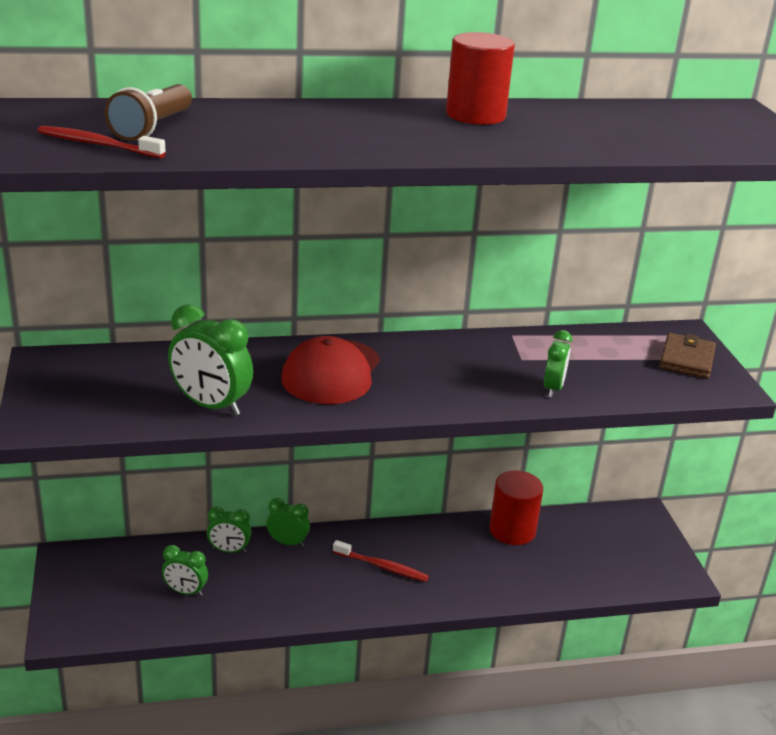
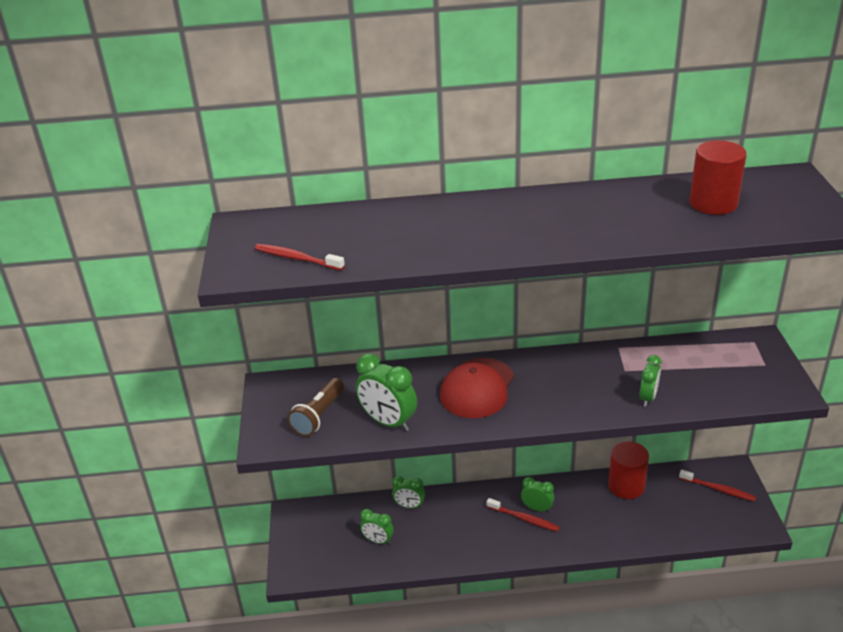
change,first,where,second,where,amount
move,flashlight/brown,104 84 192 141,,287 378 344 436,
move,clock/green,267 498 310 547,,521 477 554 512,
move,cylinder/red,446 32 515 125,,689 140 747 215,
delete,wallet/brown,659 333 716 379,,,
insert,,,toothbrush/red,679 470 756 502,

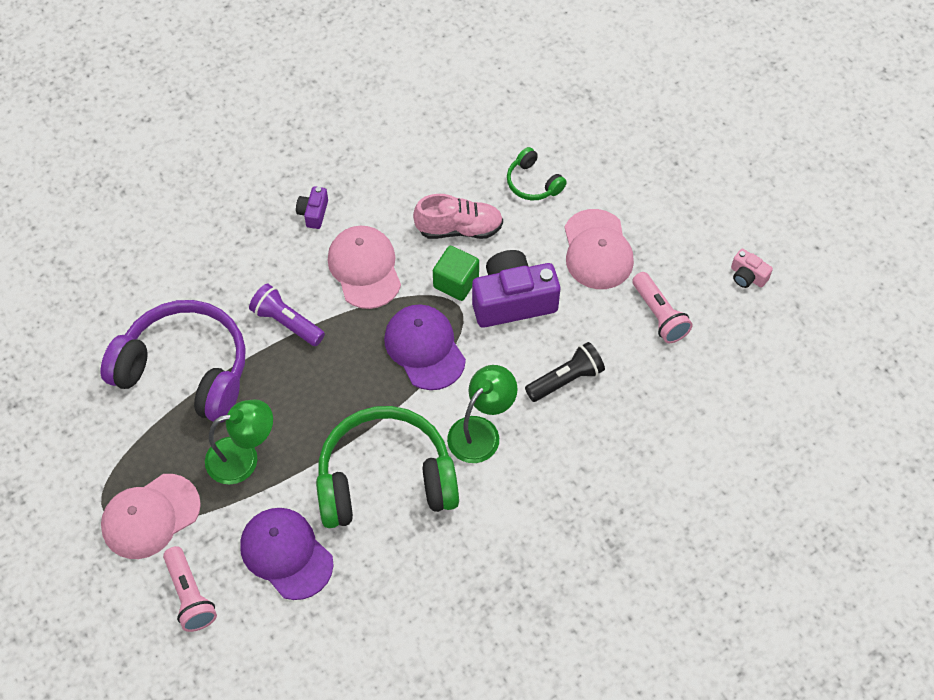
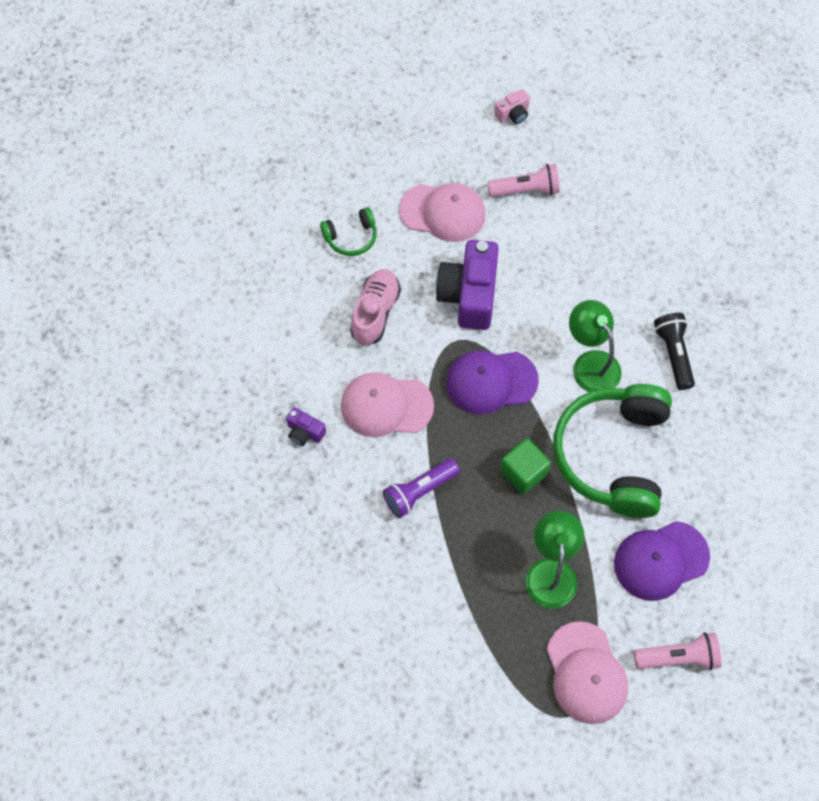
change,first,where,second,where,amount
delete,headphones/purple,101 300 246 423,,,
move,cube/green,433 246 479 301,,500 438 551 494,
move,flashlight/black,525 342 605 402,,654 313 695 390,

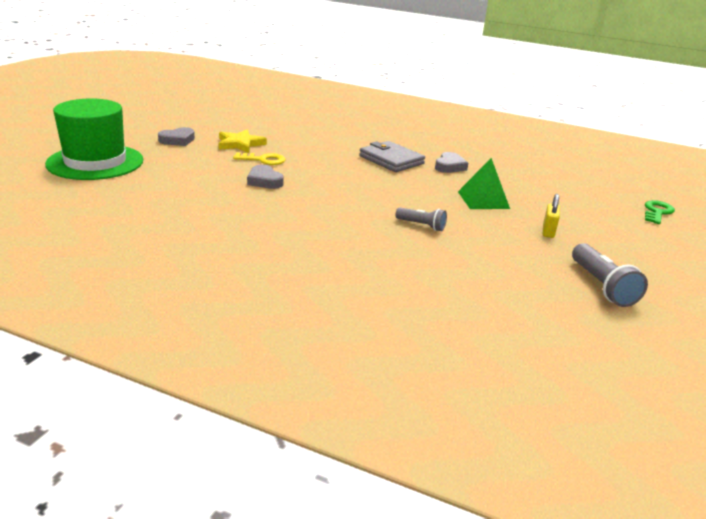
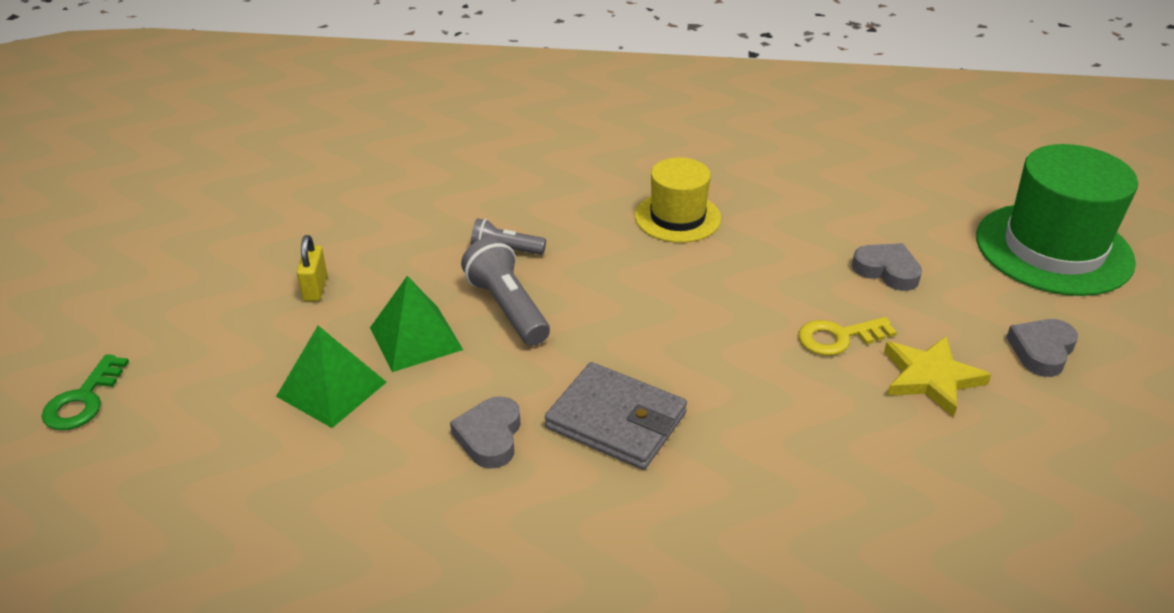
change,first,where,second,where,amount
move,heart/grey,247 165 284 189,,852 243 922 291,
move,flashlight/grey,572 243 648 307,,461 237 550 346,
insert,,,pyramid/green,276 326 387 428,
insert,,,hat/yellow,635 157 721 243,

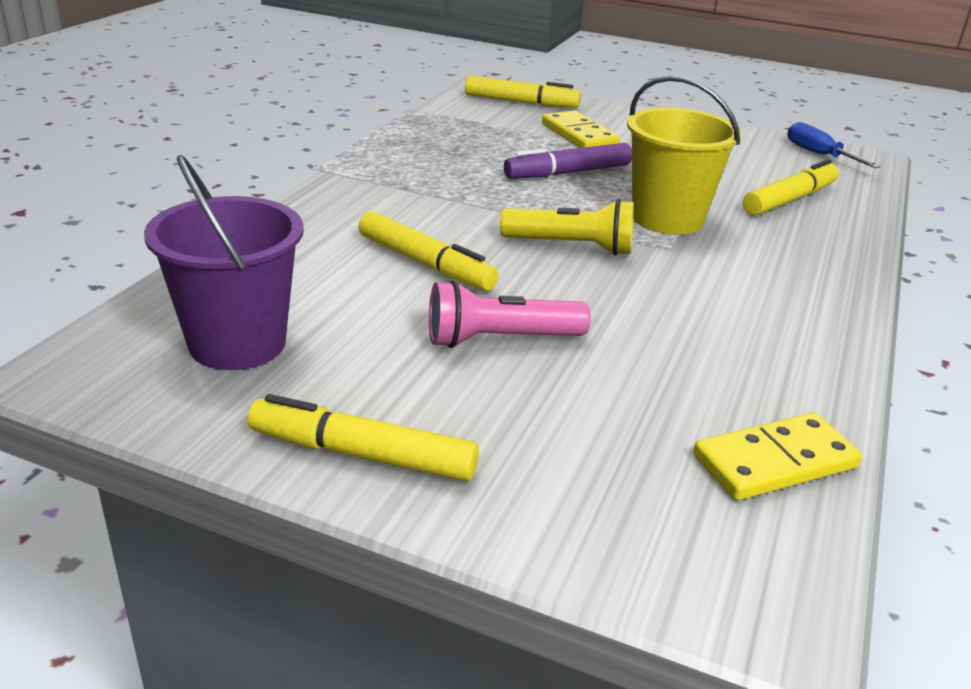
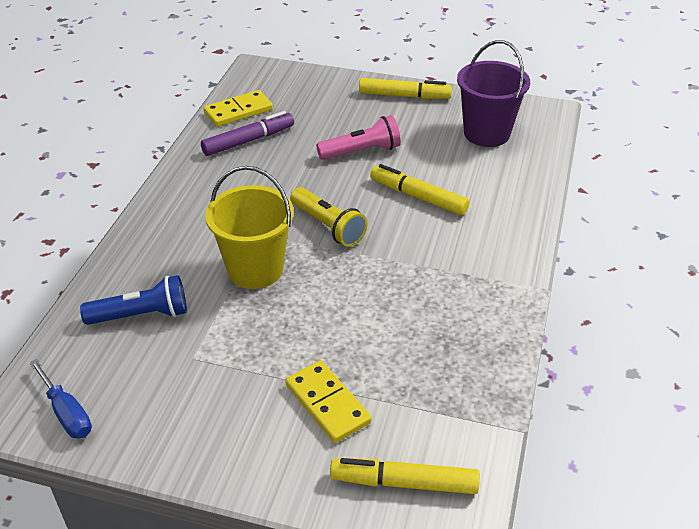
change,first,where,second,where,amount
rotate,flashlight/yellow,500 199 634 256,,290 187 367 247,135 degrees counterclockwise
move,marker/purple,504 143 632 179,,201 111 294 156,
replace,marker/yellow,743 159 839 216,flashlight/blue,80 275 187 325,

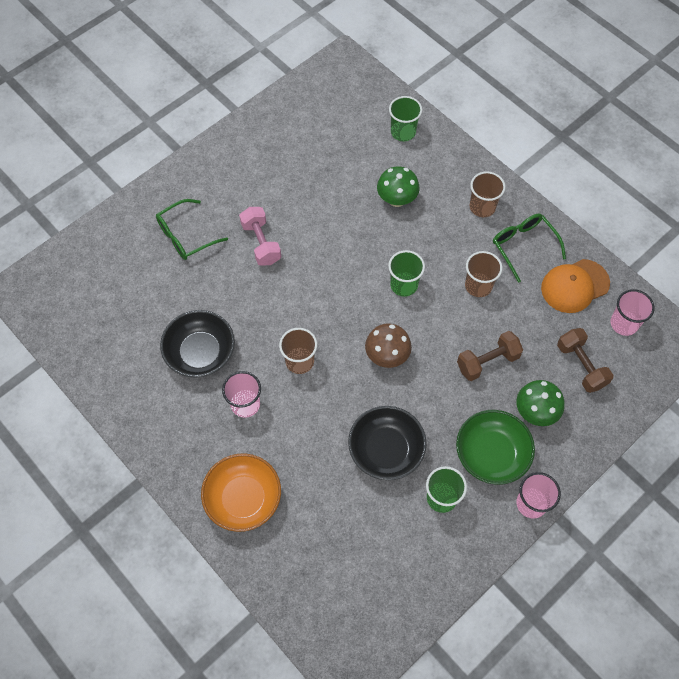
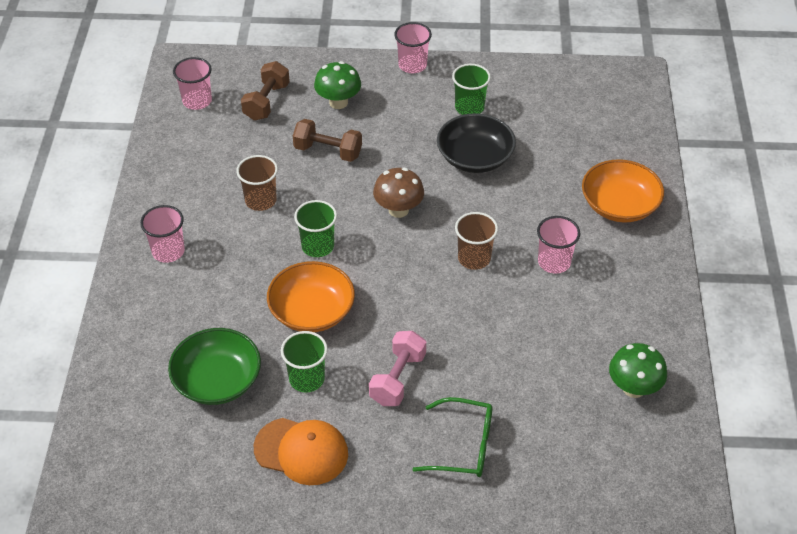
change,first,where,second,where,amount
delete,bowl/black,160 310 235 378,,,
move,mushroom/green,377 166 420 207,,609 343 667 398,
move,cup/green,389 96 422 141,,281 331 328 392,
move,bowl/green,456 410 535 485,,168 328 261 405,
recolor,cup/brown,470 171 505 217,cup/pink,140 205 185 263,
delete,glasses/green,493 214 566 283,,,
move,cap/orange,541 259 610 313,,254 418 348 485,
insert,,,bowl/orange,267 261 355 332,

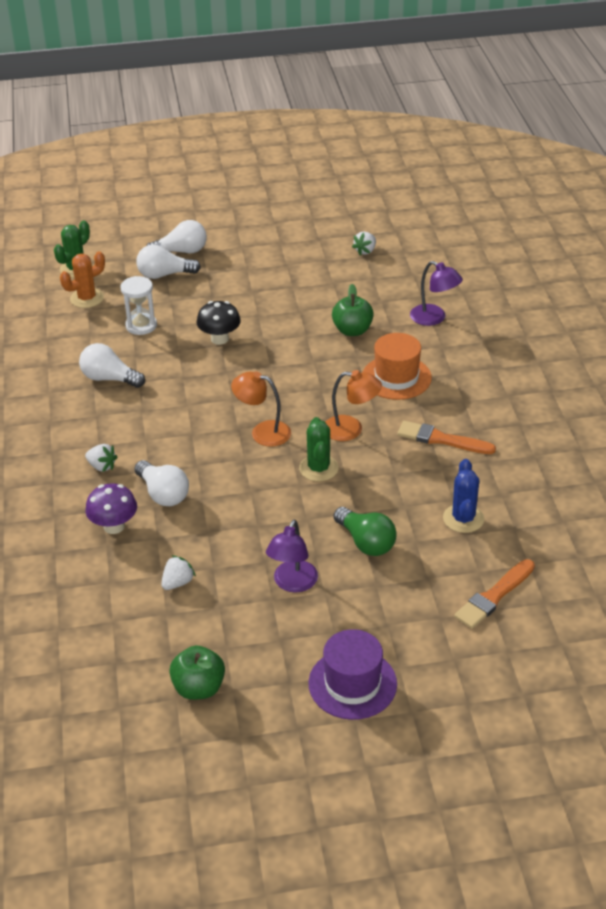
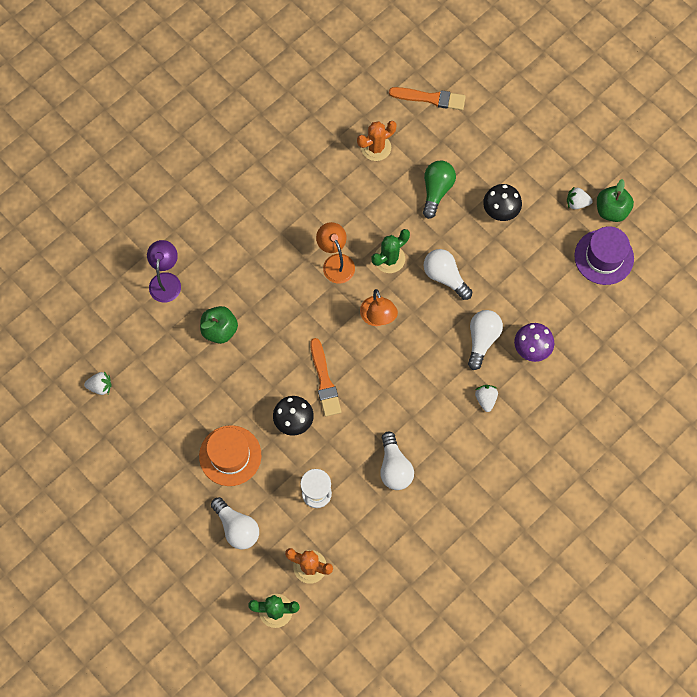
change,first,where,second,where,amount
move,light bulb/white,147 220 207 254,,424 249 472 300,
move,strawberry/white,161 555 196 590,,567 186 593 209,
replace,lamp/purple,266 519 318 592,mushroom/black,483 184 522 221,
move,hat/purple,309 629 397 720,,574 226 634 285,
move,hat/orange,363 333 432 400,,199 425 261 486,
move,brush/orange,397 421 496 454,,310 338 341 417,
recolor,cactus/blue,443 459 484 533,cactus/orange,357 121 397 161,

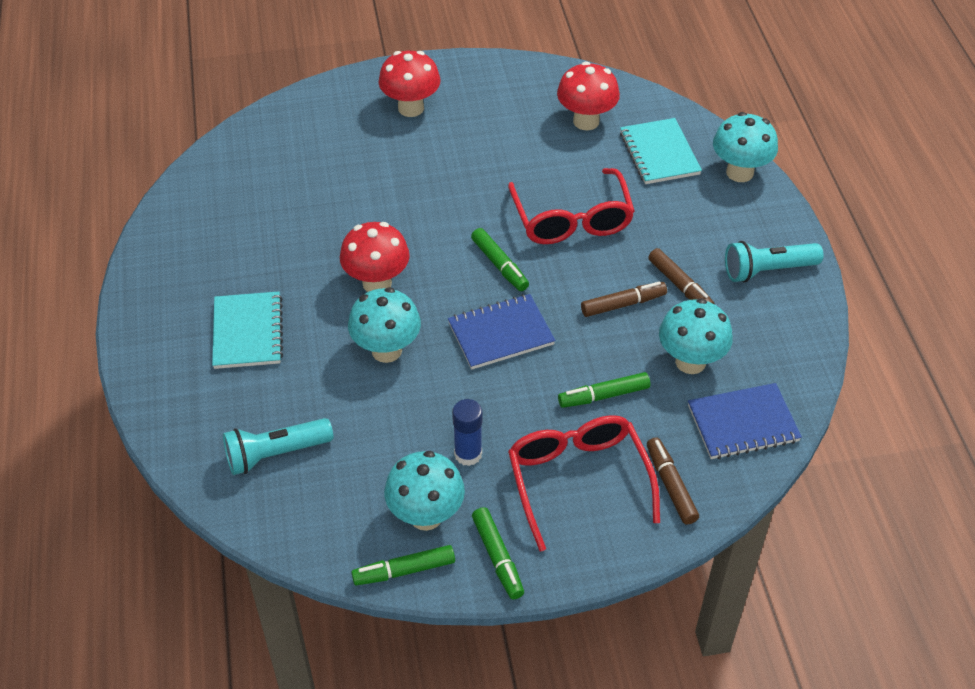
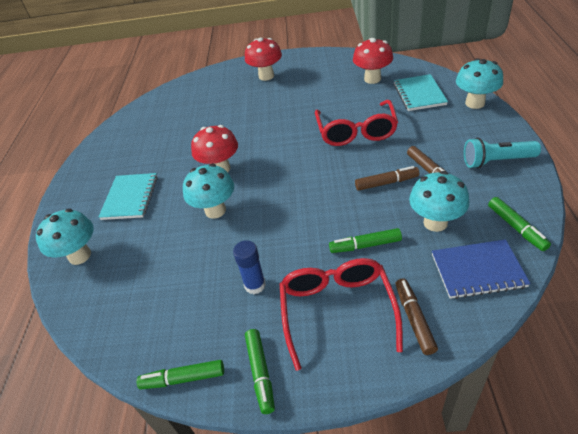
change,first,where,second,where,amount
delete,flashlight/turquoise,223 418 333 475,,,
move,mushroom/turquoise,384 451 465 531,,36 209 94 265,
delete,notebook/blue,448 294 555 370,,,
move,marker/green,471 228 529 291,,488 197 551 251,

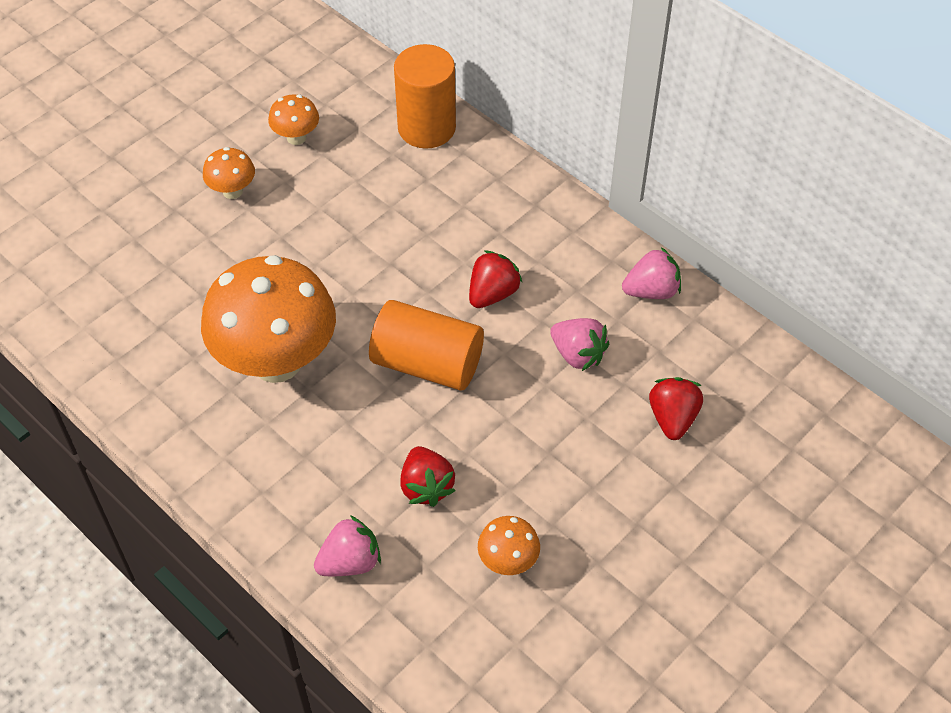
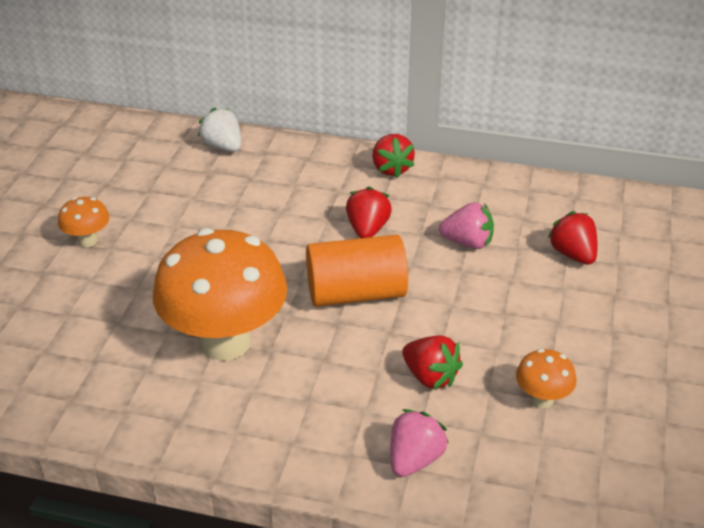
change,first,where,second,where,amount
delete,mushroom/orange,268 94 319 145,,,
replace,cylinder/orange,394 44 456 149,strawberry/white,198 108 241 152,
delete,strawberry/pink,622 247 681 299,,,
insert,,,strawberry/red,372 134 415 178,

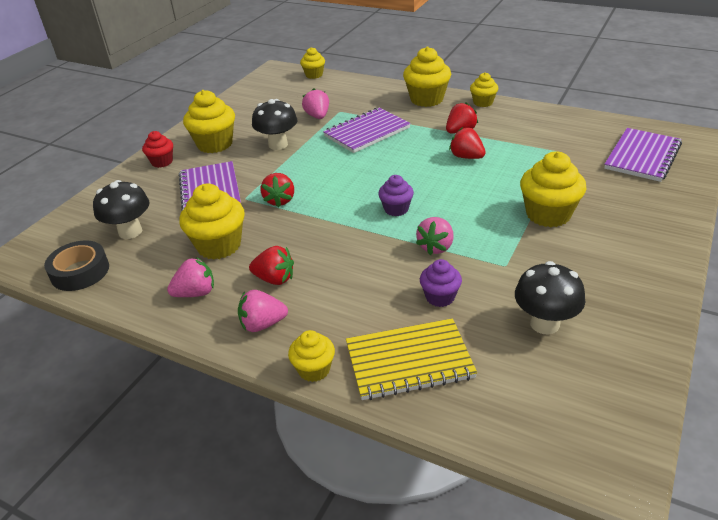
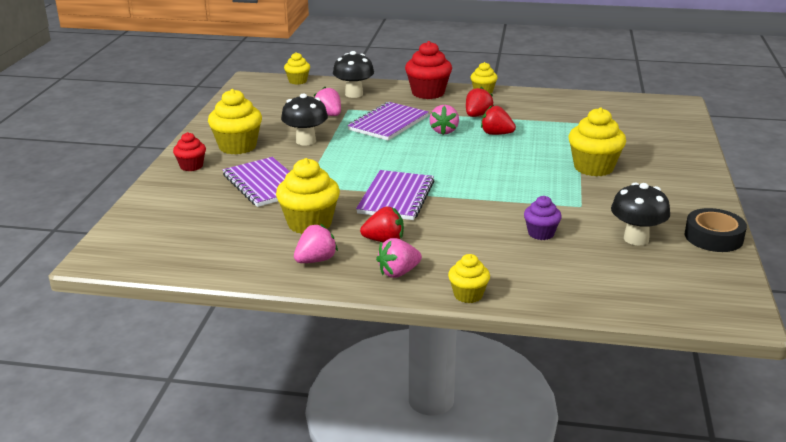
change,first,where,second,where,amount
move,tape/black,44 240 109 291,,685 208 747 252,
move,mushroom/black,93 180 150 239,,333 51 374 98,
delete,strawberry/red,261 173 294 207,,,
delete,notebook/yellow,346 318 477 400,,,
delete,cupcake/purple,378 175 414 216,,,
recolor,cupcake/yellow,403 47 451 107,cupcake/red,405 41 452 99,
move,strawberry/pink,416 217 454 255,,429 105 459 135,
move,notebook/purple,604 128 682 182,,356 170 434 220,

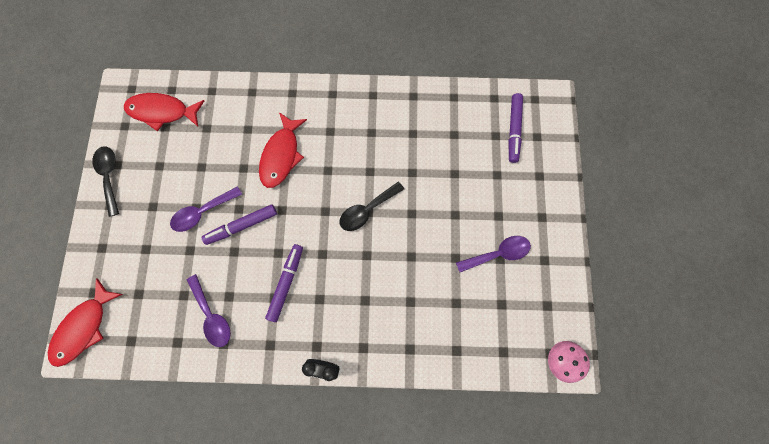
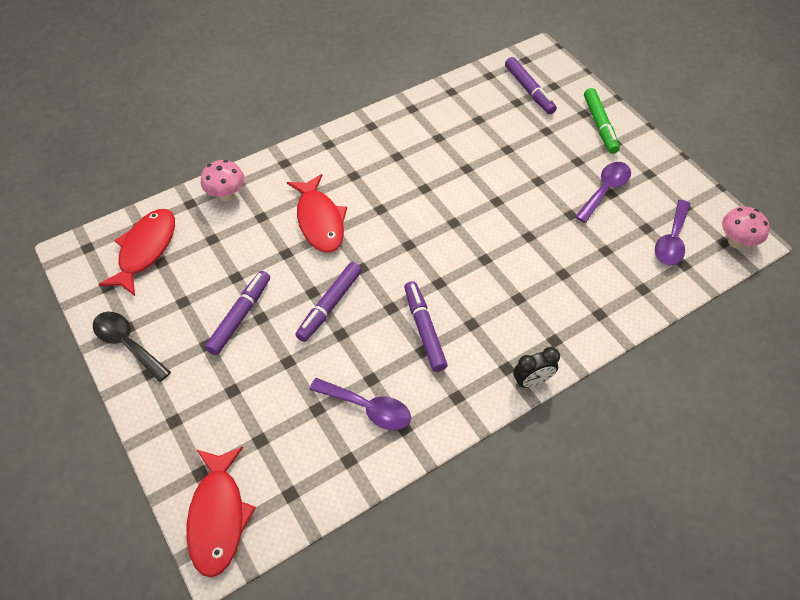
change,first,where,second,where,amount
rotate,fish/red,124 93 204 131,,98 209 175 296,135 degrees clockwise
move,spoon/purple,170 186 242 232,,655 200 691 266,
delete,spoon/black,340 182 404 231,,,
insert,,,mushroom/pink,201 160 245 201,
insert,,,marker/purple,205 271 270 355,
insert,,,marker/green,584 88 620 154,

